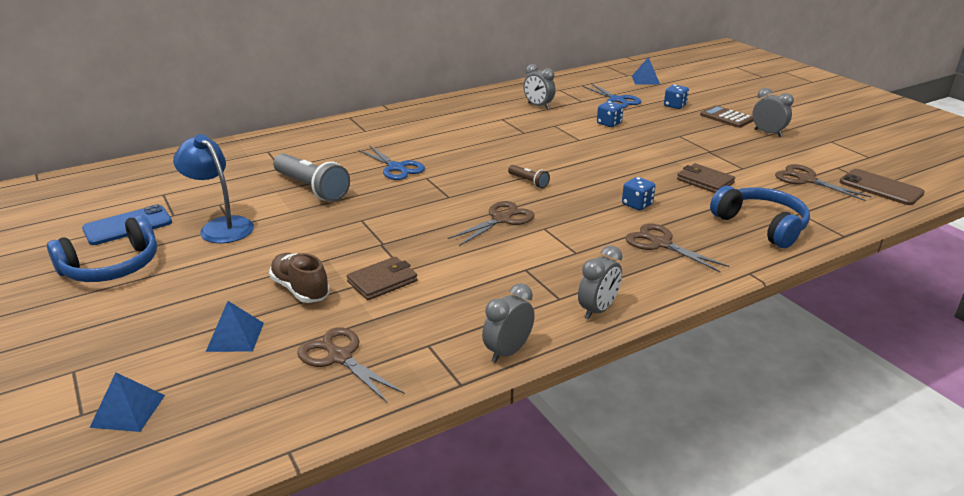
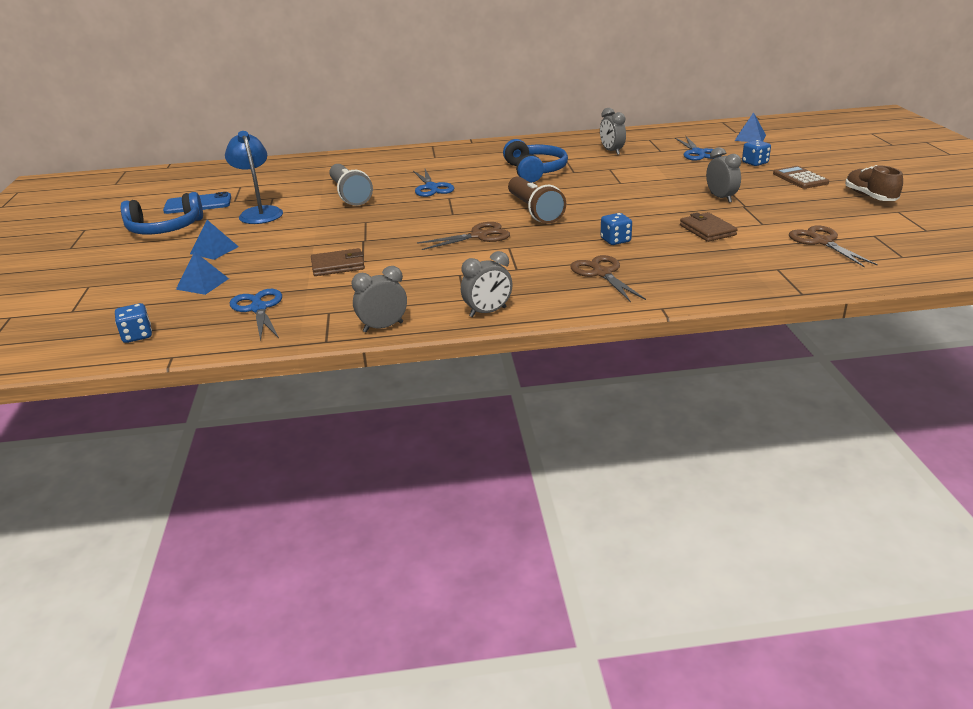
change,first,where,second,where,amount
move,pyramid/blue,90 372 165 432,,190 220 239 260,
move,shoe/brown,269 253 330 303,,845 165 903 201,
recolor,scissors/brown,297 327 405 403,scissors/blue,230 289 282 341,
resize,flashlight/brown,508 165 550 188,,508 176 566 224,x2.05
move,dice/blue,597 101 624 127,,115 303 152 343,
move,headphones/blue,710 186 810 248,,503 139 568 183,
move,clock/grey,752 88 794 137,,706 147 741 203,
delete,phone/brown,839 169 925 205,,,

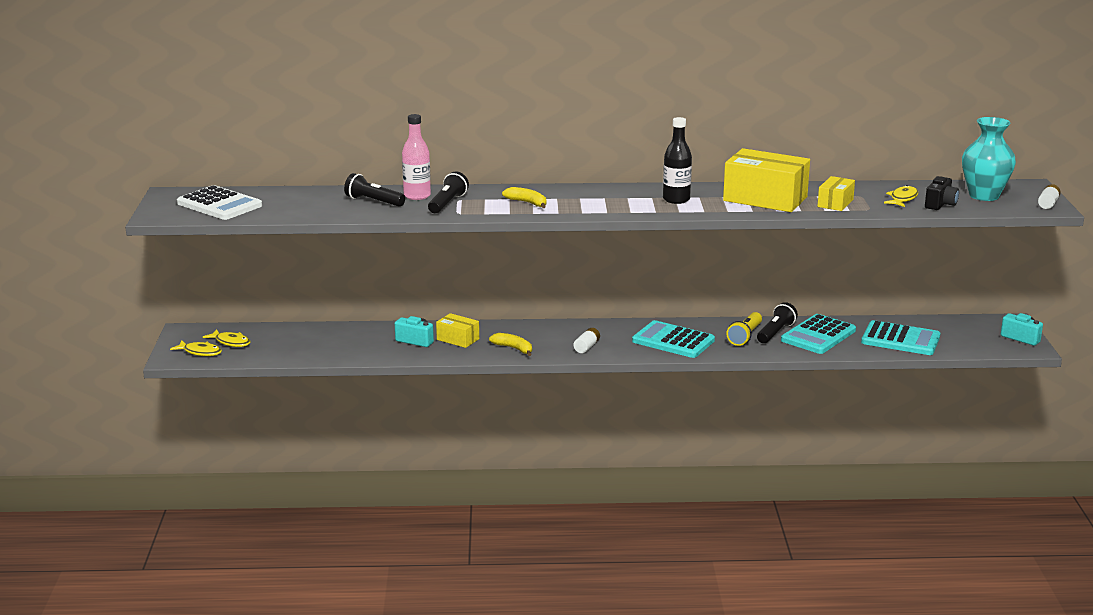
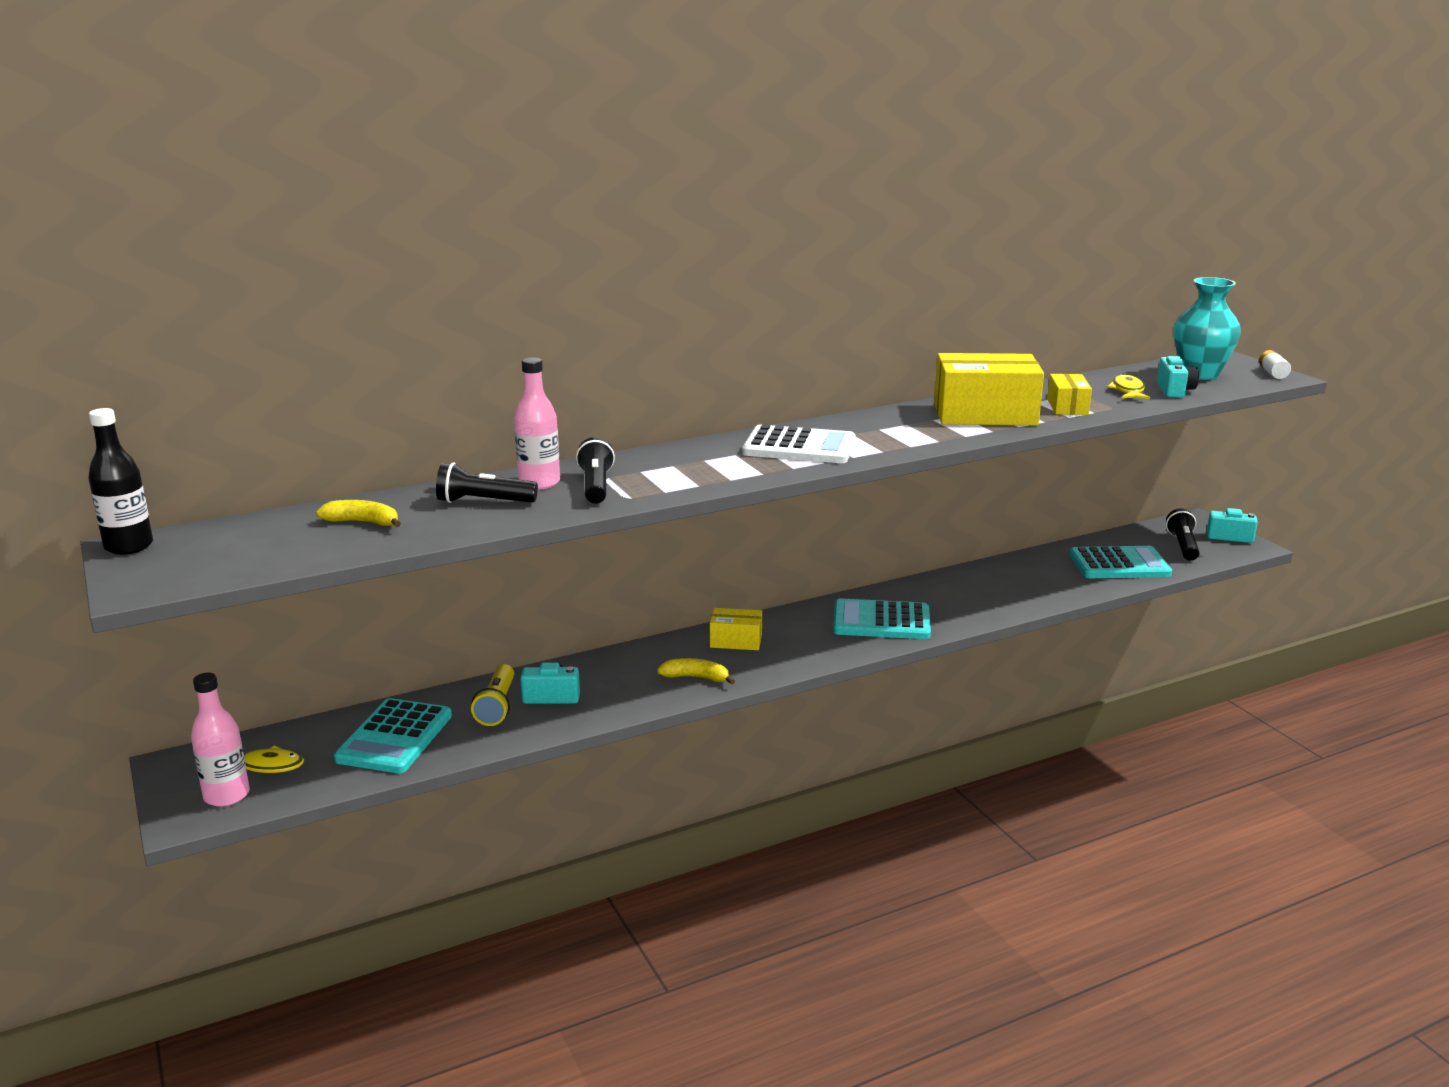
change,first,where,second,where,amount
replace,fish/yellow,170 341 222 356,bottle/pink,191 673 250 807,
move,calculator/white,177 185 262 220,,742 424 856 463,
move,box/yellow,436 313 479 348,,710 608 762 650,
move,banana/yellow,502 187 546 208,,316 500 401 527,
delete,battery/white,573 328 600 353,,,
move,bottle/black,663 117 692 204,,88 408 153 555,
move,flashlight/yellow,726 312 762 346,,471 664 514 726,
move,flashlight/black,757 302 798 343,,1166 508 1200 561,
move,calculator/turquoise,781 314 856 354,,334 698 452 773,
recolor,camera/black,925 176 959 210,camera/turquoise,1157 356 1199 398,

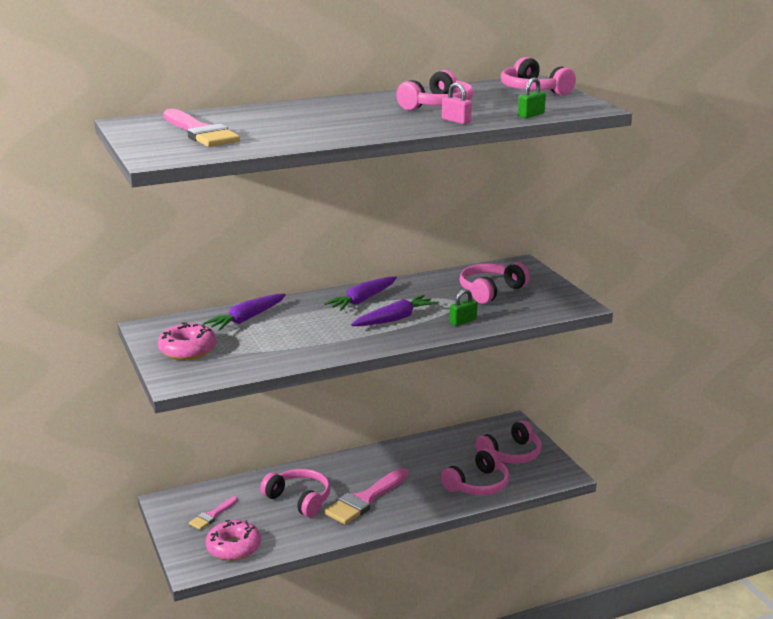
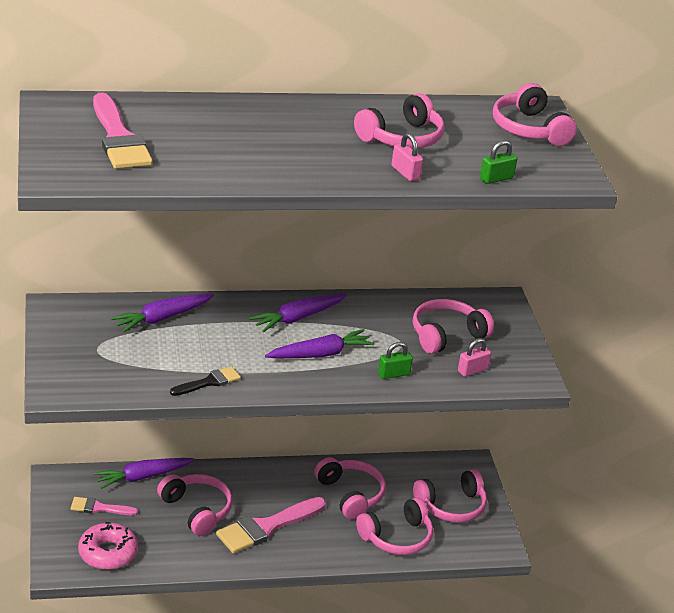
change,first,where,second,where,amount
delete,donut/pink,158 322 217 360,,,
rotate,brush/pink,189 496 238 530,,71 497 138 515,45 degrees clockwise
insert,,,carrot/purple,94 458 195 489,
insert,,,brush/black,170 366 241 396,
insert,,,headphones/pink,314 457 386 519,
insert,,,padlock/pink,458 338 491 377,

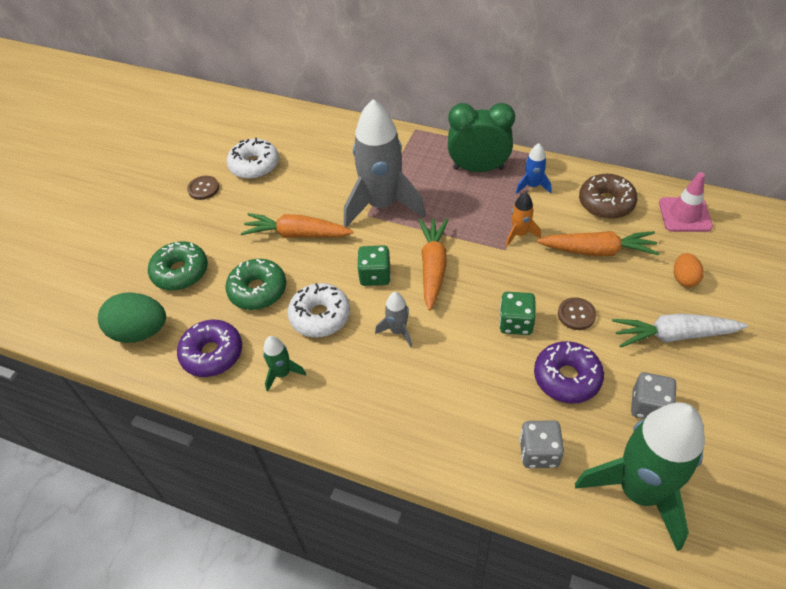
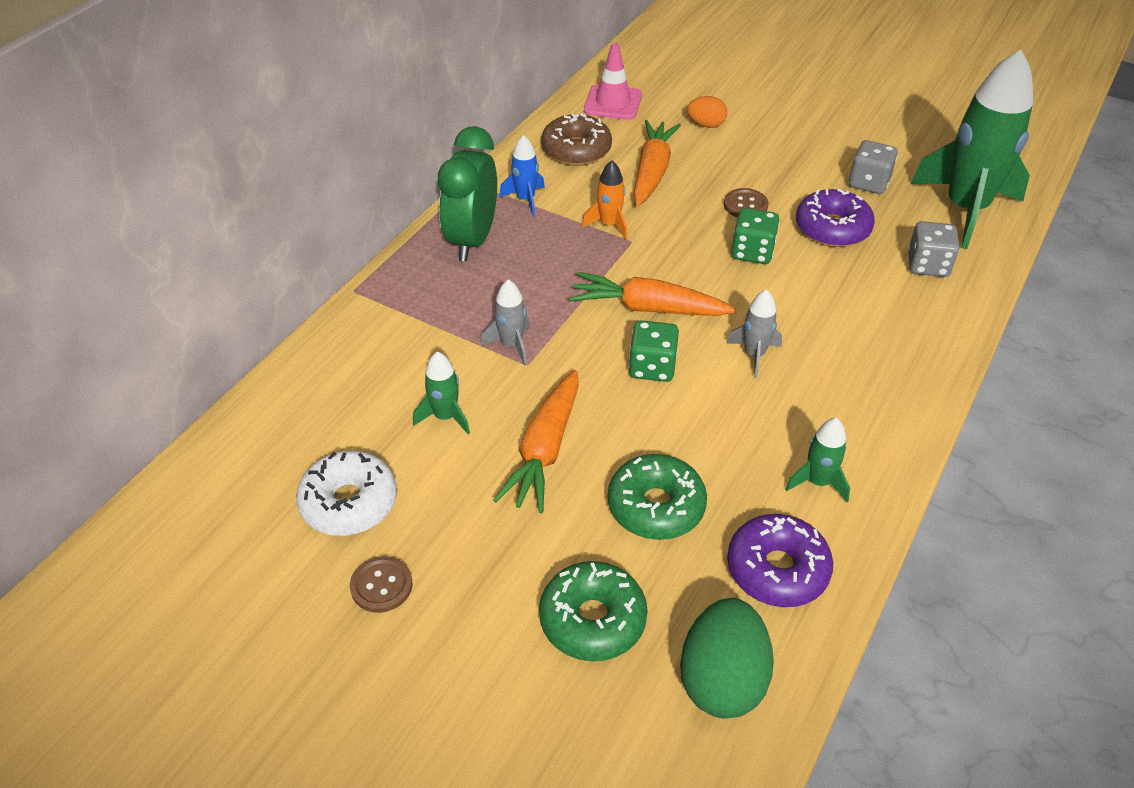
change,first,where,second,where,amount
delete,donut/white,287 283 350 337,,,
resize,rocket/grey,344 99 426 227,,481 279 530 365,x0.44
delete,carrot/white,612 314 748 348,,,
insert,,,rocket/green,413 352 470 434,

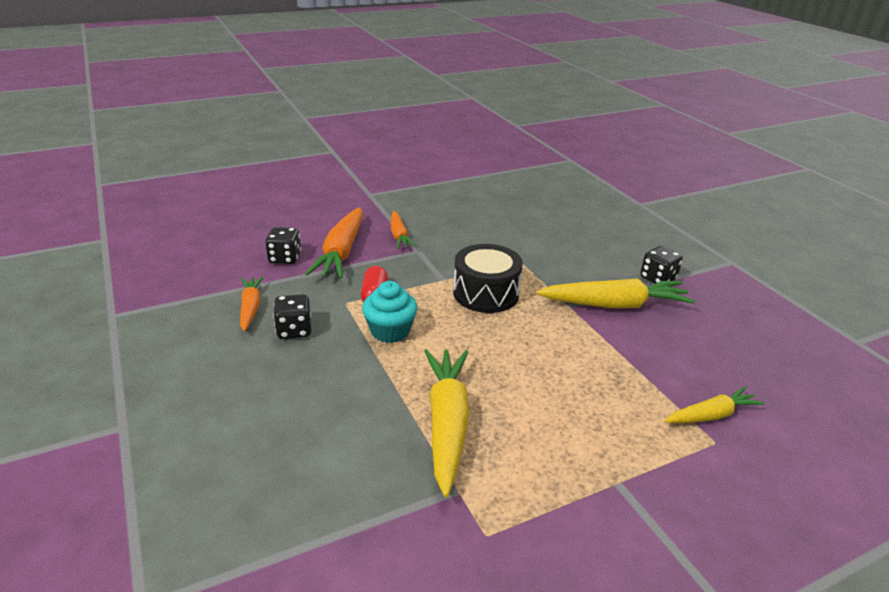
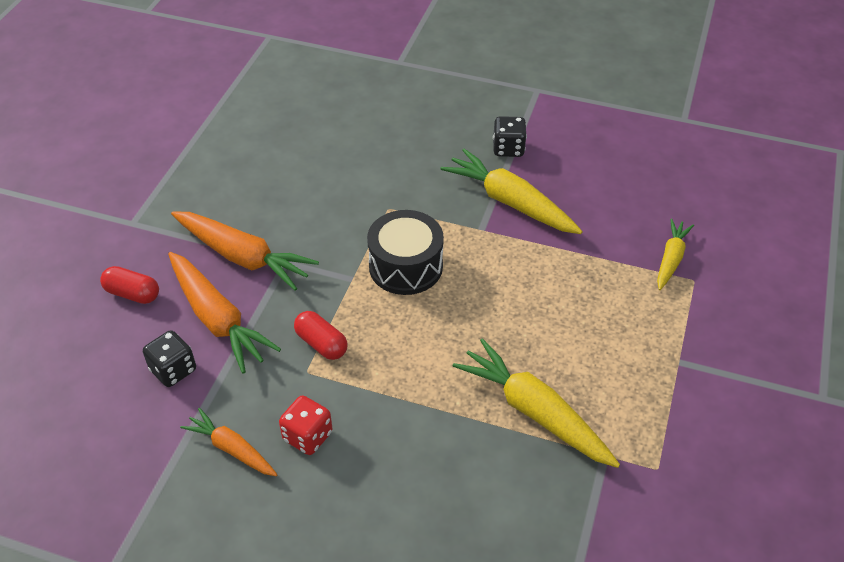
change,first,where,second,where,amount
recolor,dice/black,273 294 311 339,dice/red,279 395 332 455,
delete,cupcake/turquoise,362 281 417 343,,,
resize,carrot/orange,391 211 416 249,,171 211 319 291,x1.71
rotate,carrot/yellow,536 278 695 308,,440 149 583 234,90 degrees counterclockwise
insert,,,capsule/red,100 266 159 304,

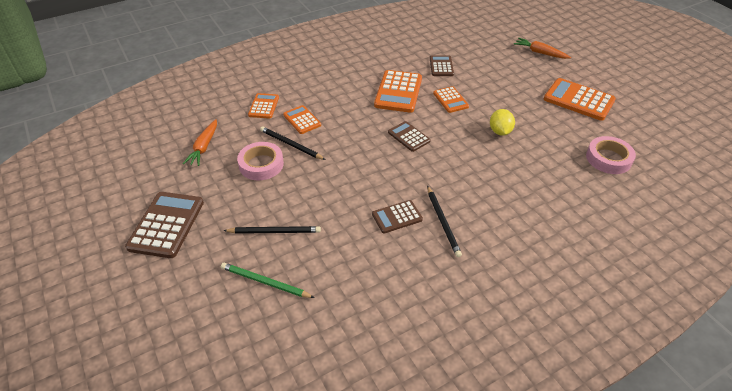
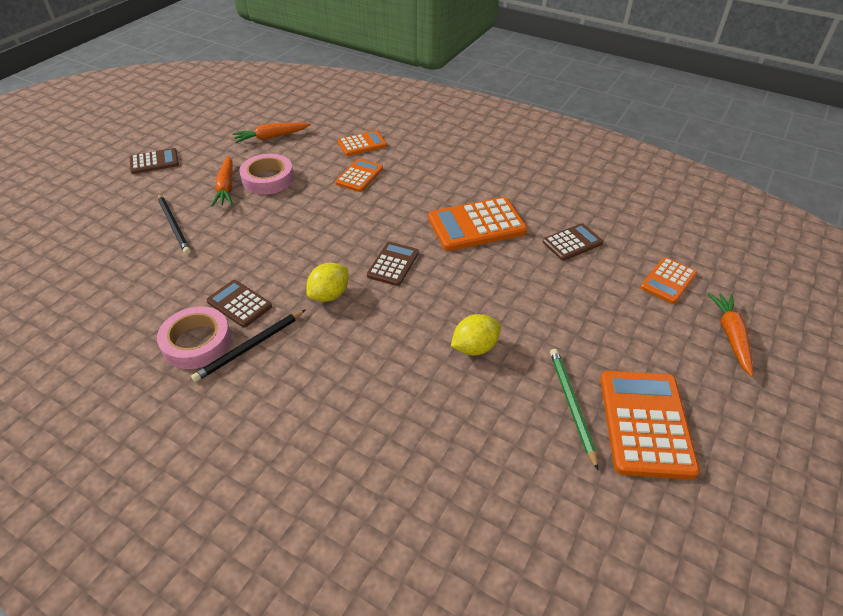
change,first,where,second,where,amount
resize,calculator/brown,125 192 204 258,,130 148 179 174,x0.58
move,pencil/green,221 263 315 298,,550 349 598 470,
delete,pencil/black,260 126 326 160,,,
move,calculator/orange,433 86 469 113,,641 257 697 304,
move,tape/pink,586 136 636 174,,157 306 232 369,
insert,,,carrot/orange,211 156 233 207,
insert,,,lemon/yellow,306 263 348 302,

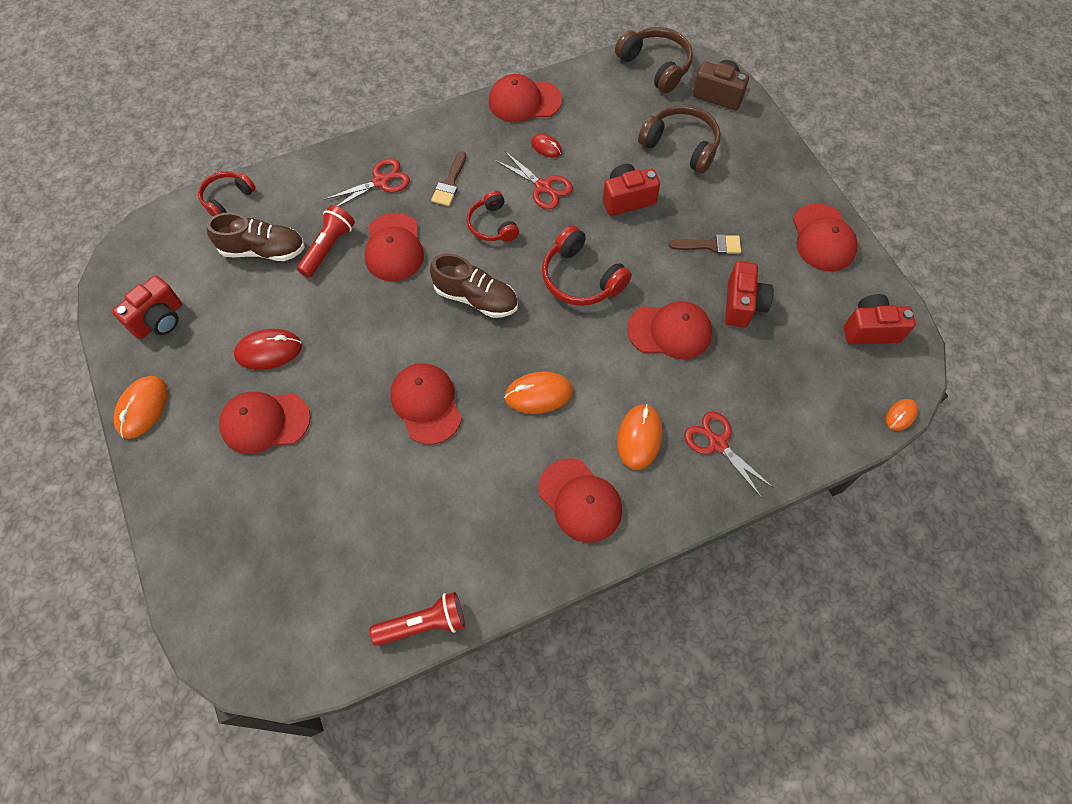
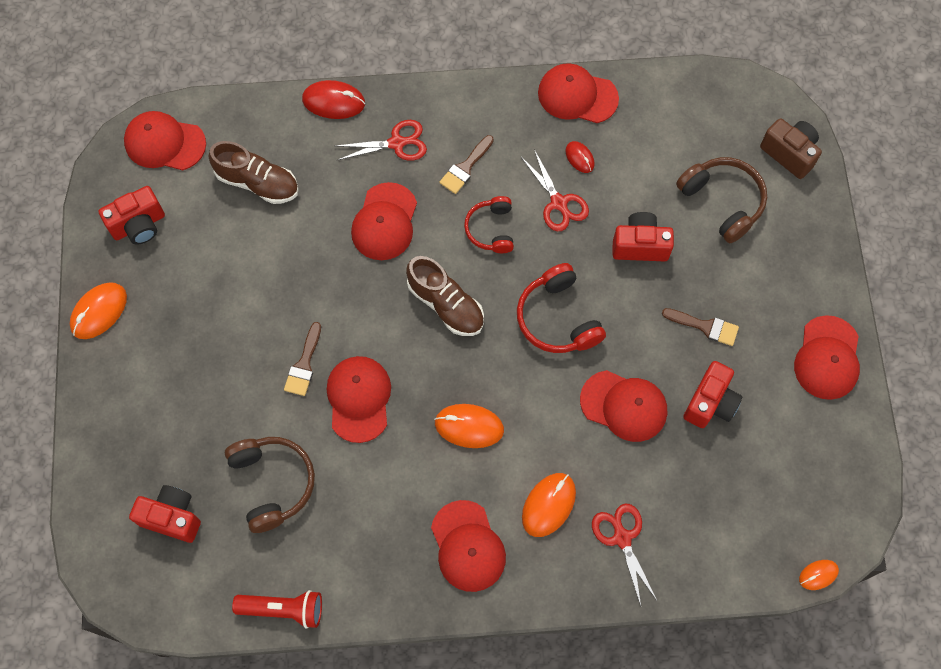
change,first,where,second,where,amount
delete,headphones/red,198 171 256 216,,,
move,cap/red,219 392 310 454,,124 111 206 170,
move,mouse/red,234 329 302 370,,302 80 365 119,
delete,flashlight/red,297 205 355 278,,,
move,headphones/brown,615 27 693 93,,225 437 315 533,
move,camera/red,844 294 916 344,,129 485 201 543,
insert,,,brush/brown,284 322 321 396,

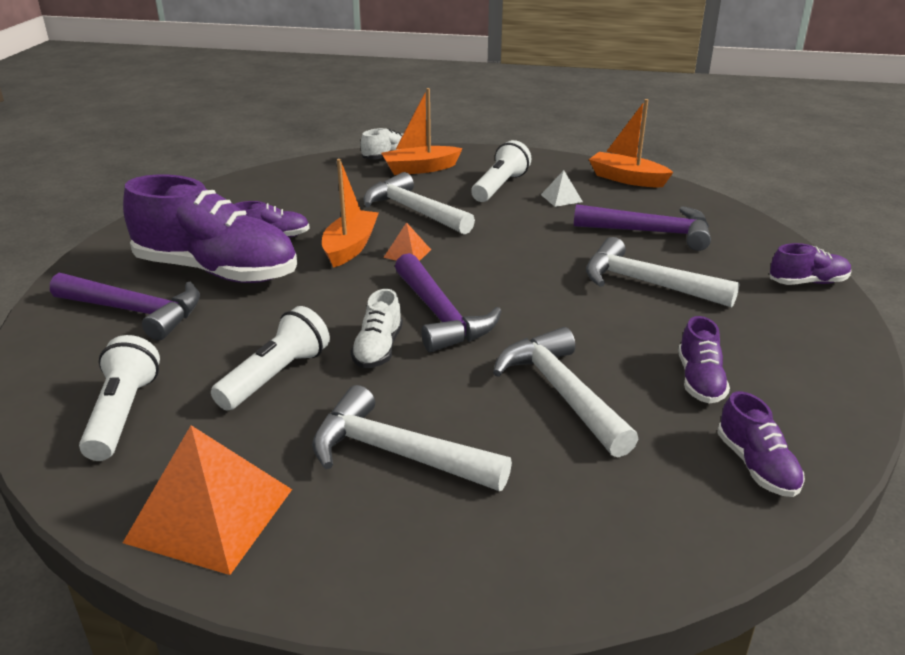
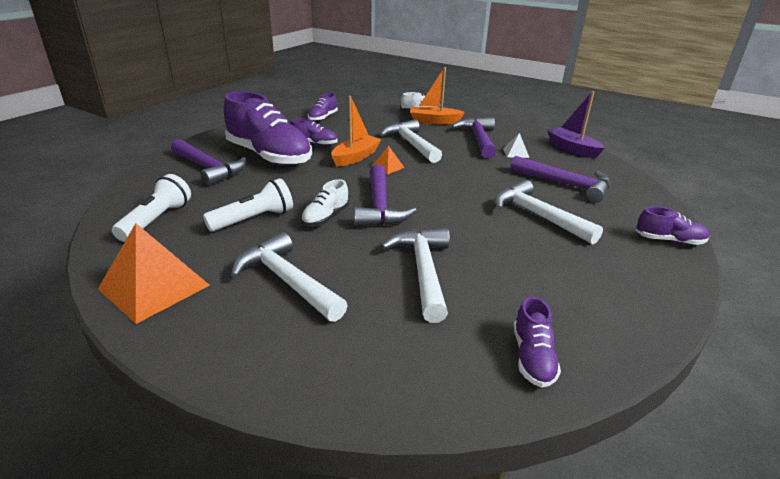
change,first,where,second,where,amount
replace,flashlight/white,471 140 531 202,hammer/purple,452 117 496 159,
recolor,boat/orange,589 99 673 187,boat/purple,547 91 605 158,
move,shoe/purple,678 316 730 404,,308 93 338 121,

